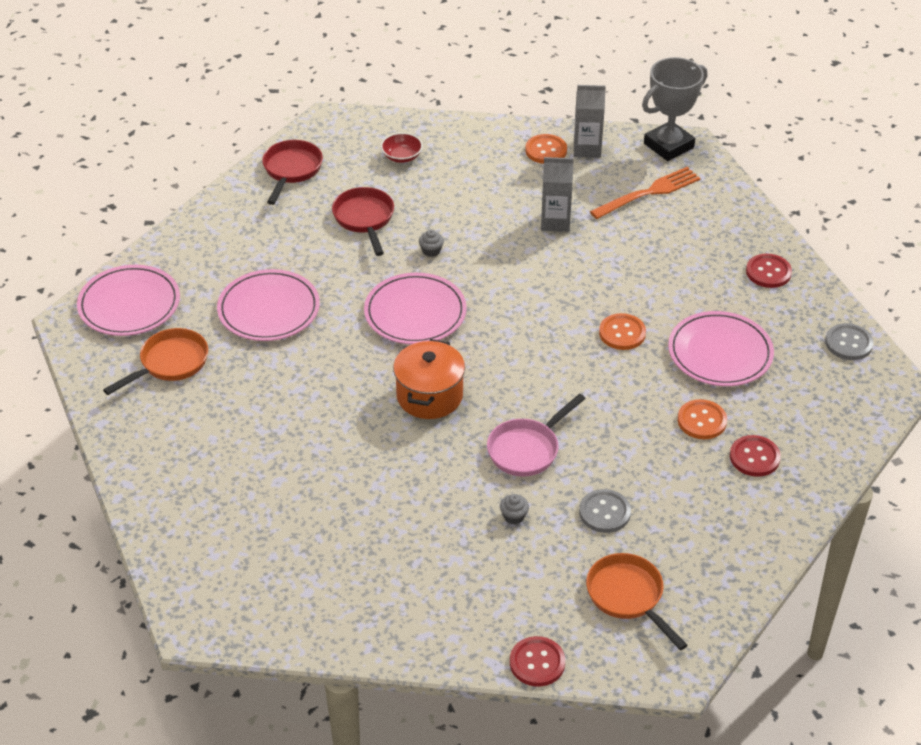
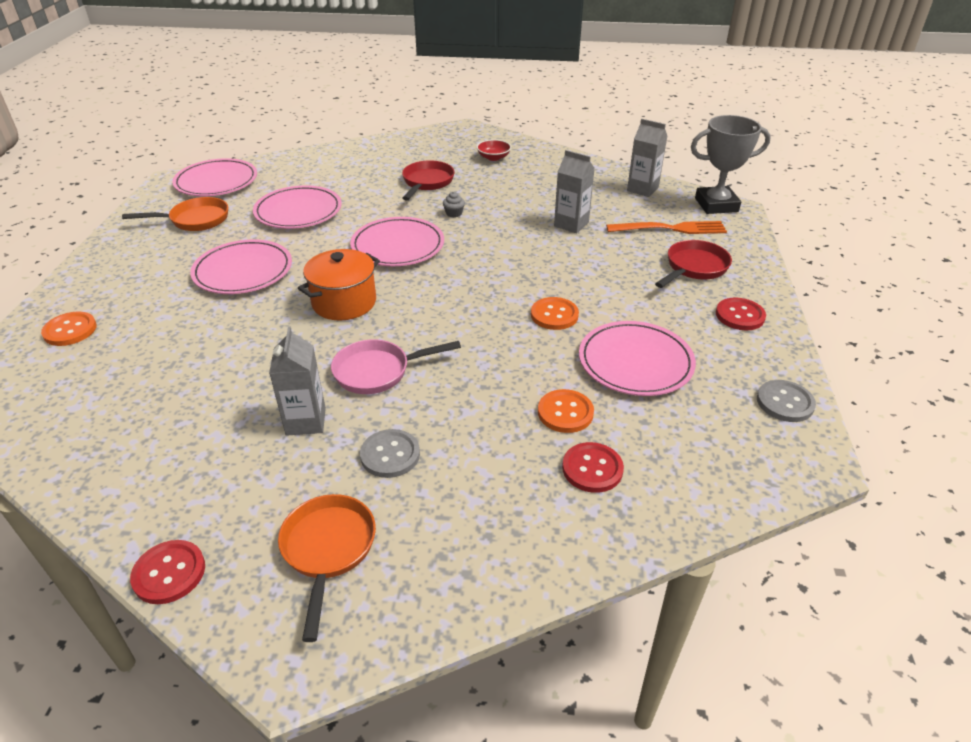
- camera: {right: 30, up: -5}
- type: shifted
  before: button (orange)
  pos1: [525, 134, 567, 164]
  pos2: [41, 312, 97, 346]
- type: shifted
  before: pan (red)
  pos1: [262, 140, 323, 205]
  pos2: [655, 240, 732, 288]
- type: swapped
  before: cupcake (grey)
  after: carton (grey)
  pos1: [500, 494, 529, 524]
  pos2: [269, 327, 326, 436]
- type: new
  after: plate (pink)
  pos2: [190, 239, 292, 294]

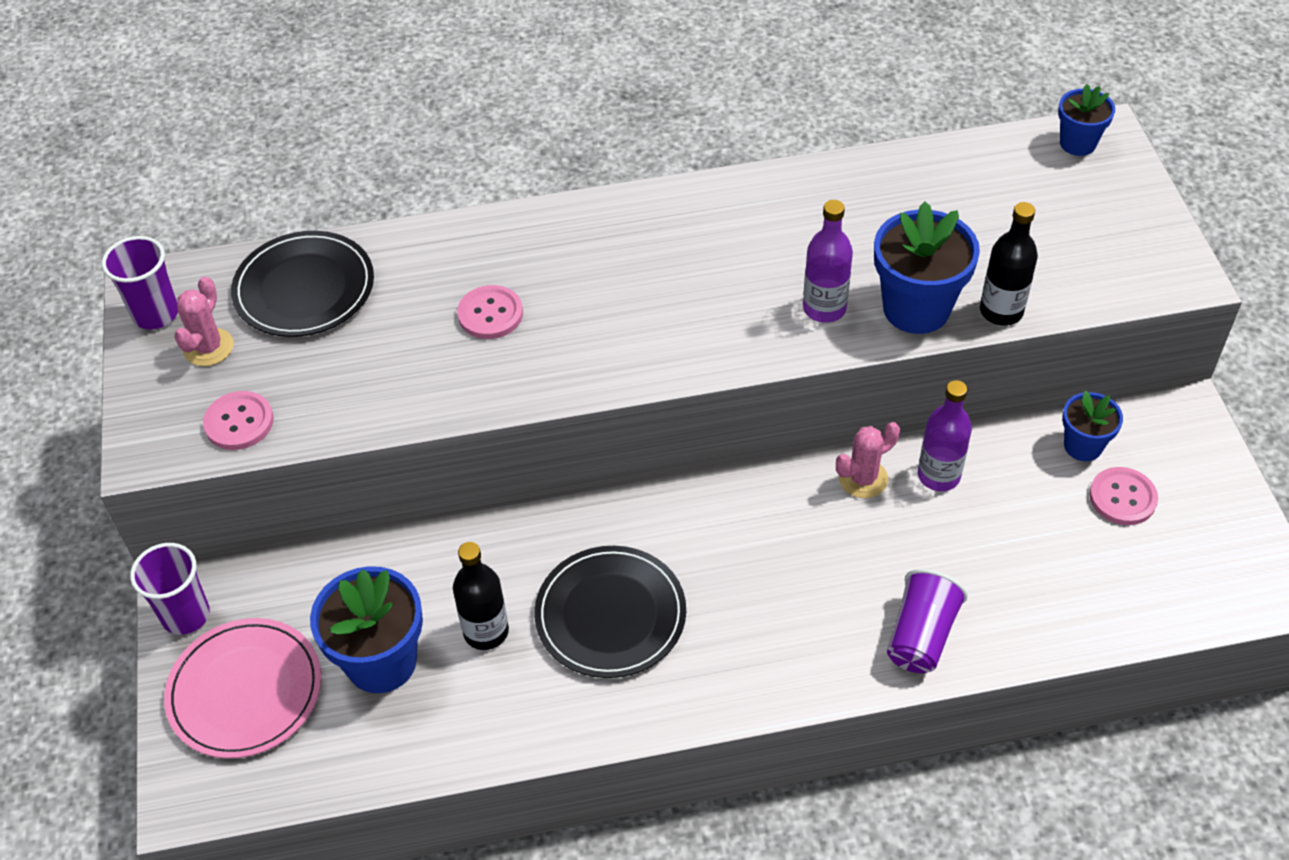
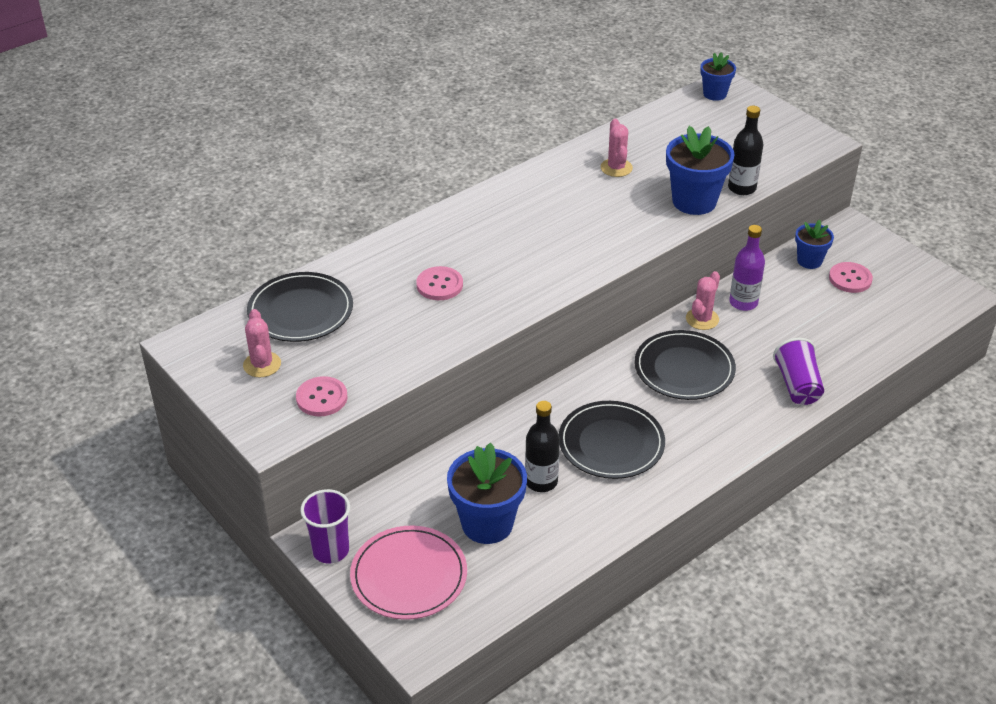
- camera: {right: -30, up: -10}
- type: gone
  before: bottle (purple)
  pos1: [803, 200, 853, 323]
- type: gone
  before: cup (purple)
  pos1: [102, 236, 178, 330]
- type: new
  after: cactus (pink)
  pos2: [601, 119, 633, 177]
- type: new
  after: plate (black)
  pos2: [634, 330, 736, 400]

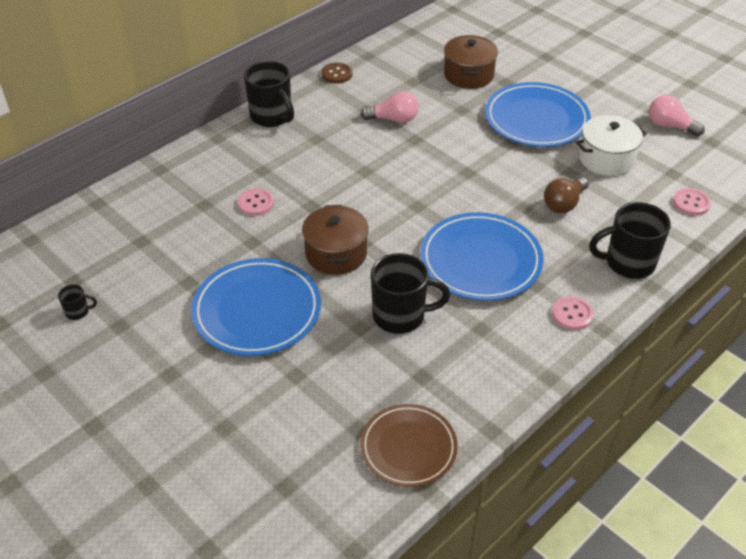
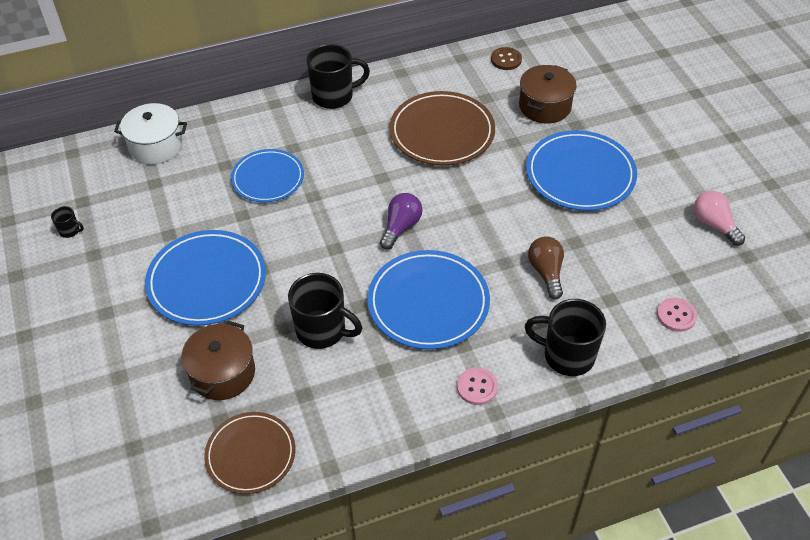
- camera: {right: 25, up: 5}
- type: rotated
  before: mug (black)
  pos1: [244, 61, 294, 127]
  pos2: [307, 44, 370, 109]
  turn: -90
- type: shifted
  before: button (brown)
  pos1: [322, 63, 352, 84]
  pos2: [491, 47, 522, 70]
- type: swapped
  before: light bulb (pink)
  after: plate (brown)
  pos1: [361, 91, 418, 123]
  pos2: [390, 91, 495, 166]
- type: shifted
  before: pot (white)
  pos1: [576, 115, 647, 176]
  pos2: [114, 103, 187, 164]
- type: rotated
  before: light bulb (brown)
  pos1: [544, 177, 589, 213]
  pos2: [528, 236, 564, 299]
  turn: 105
- type: swapped
  before: button (pink)
  after: plate (blue)
  pos1: [238, 188, 274, 216]
  pos2: [231, 149, 304, 202]
- type: shifted
  before: pot (brown)
  pos1: [302, 205, 369, 275]
  pos2: [181, 321, 255, 400]
- type: new
  after: light bulb (purple)
  pos2: [380, 193, 422, 250]

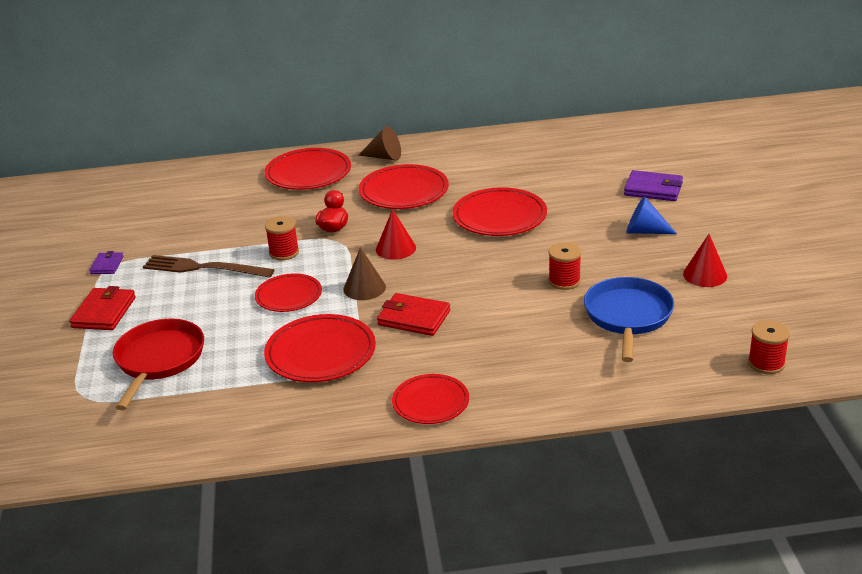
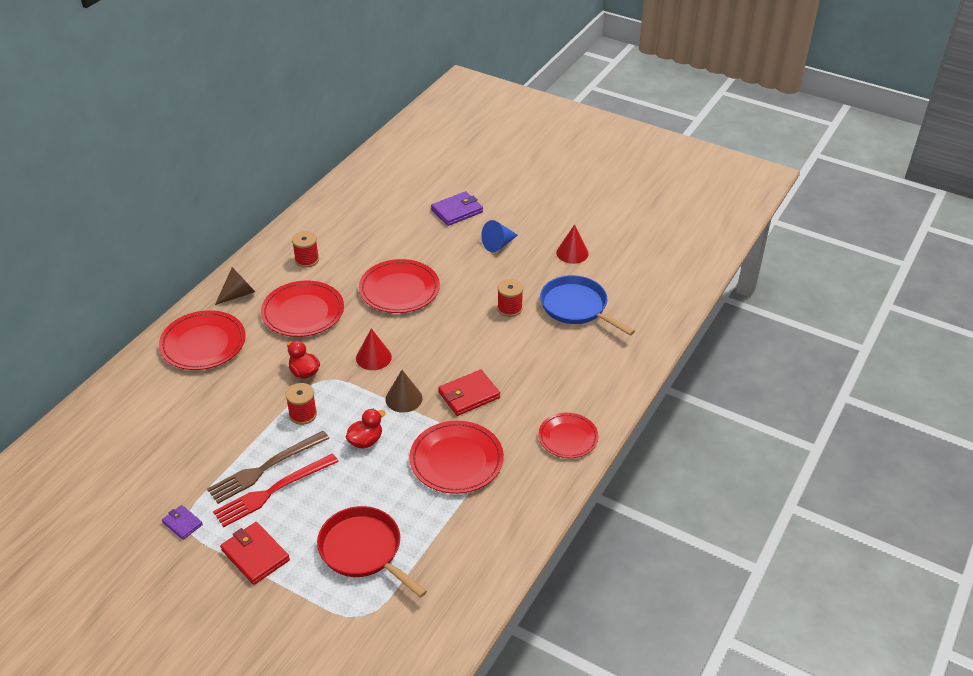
- camera: {right: -55, up: 10}
- type: swapped
  before: plate (red)
  after: duck (red)
  pos1: [255, 273, 322, 312]
  pos2: [345, 409, 385, 449]
- type: shifted
  before: spool (red)
  pos1: [748, 320, 790, 374]
  pos2: [292, 231, 319, 268]
- type: new
  after: fork (red)
  pos2: [213, 453, 339, 527]

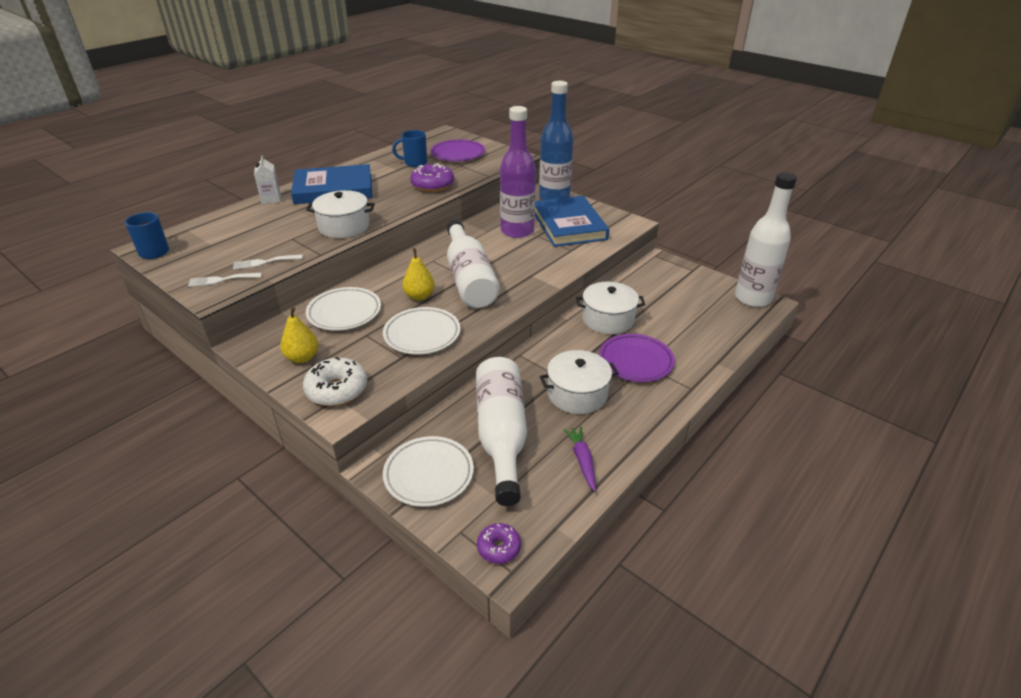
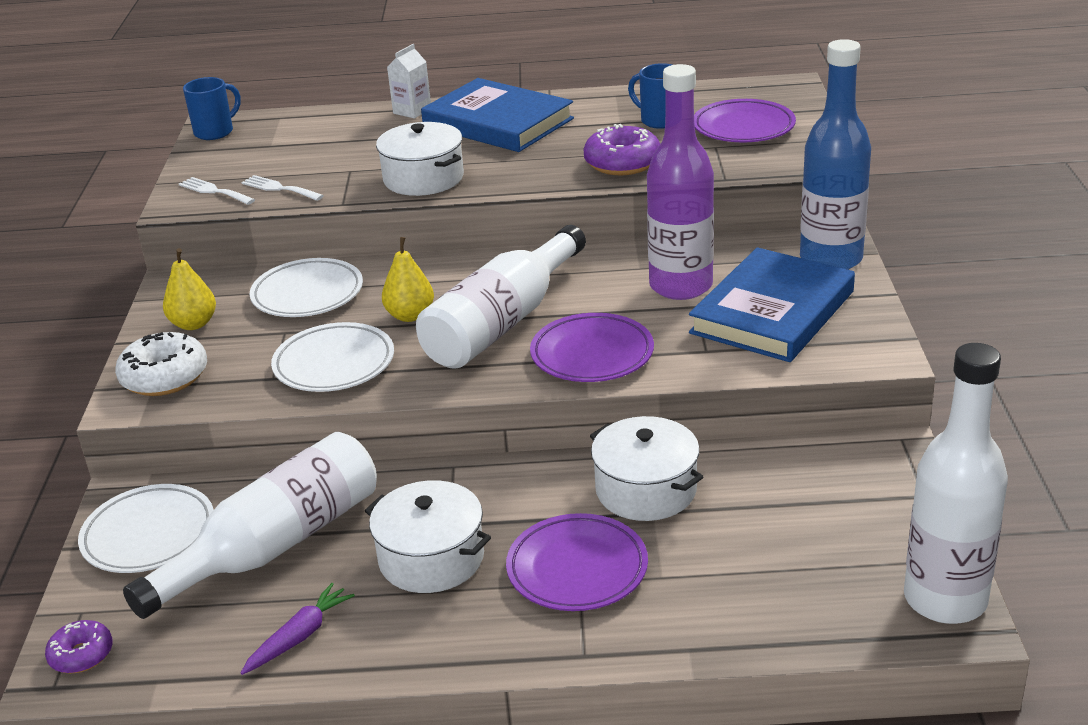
- camera: {right: 50, up: -5}
- type: new
  after: plate (purple)
  pos2: [530, 313, 654, 382]

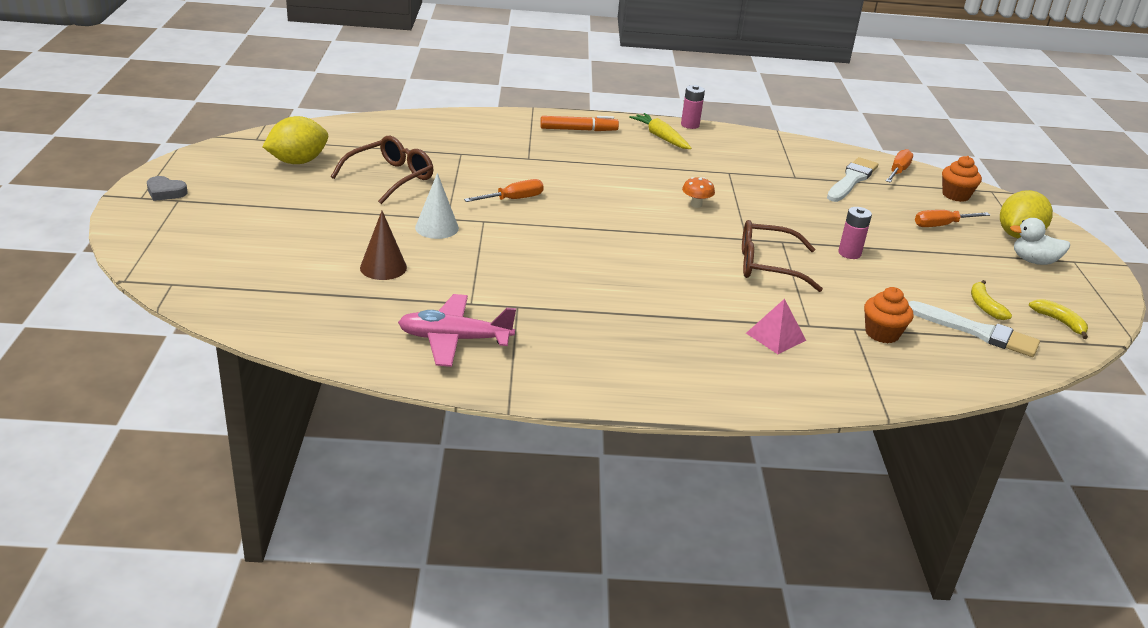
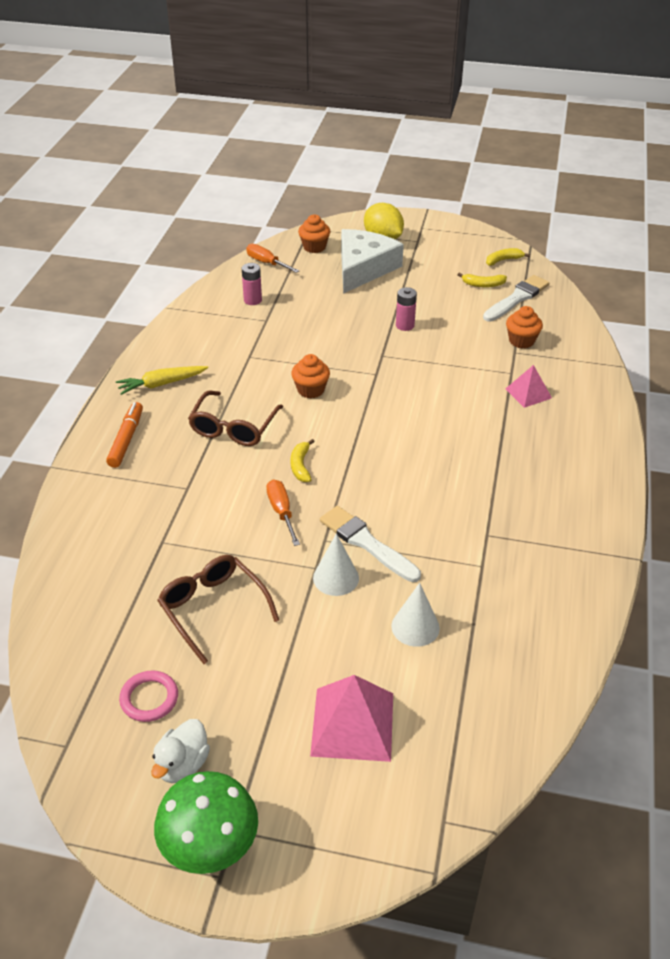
- camera: {right: -75, up: 10}
- type: shifted
  before: battery (pink)
  pos1: [681, 85, 705, 129]
  pos2: [242, 263, 262, 305]
- type: swapped
  before: lemon (yellow)
  after: ring (pink)
  pos1: [262, 116, 328, 164]
  pos2: [119, 671, 178, 722]
- type: shifted
  before: brush (white)
  pos1: [827, 157, 878, 202]
  pos2: [320, 506, 421, 582]
- type: swapped
  before: heart (grey)
  after: mushroom (green)
  pos1: [147, 176, 187, 201]
  pos2: [154, 771, 258, 874]
- type: swapped
  before: mushroom (orange)
  after: cupcake (orange)
  pos1: [682, 177, 715, 208]
  pos2: [291, 354, 330, 398]
- type: swapped
  before: screwdriver (orange)
  after: cheese (white)
  pos1: [915, 210, 990, 227]
  pos2: [341, 229, 404, 294]
- type: repainted
  before: cone (brown)
  after: cone (white)
  pos1: [360, 211, 407, 280]
  pos2: [391, 583, 440, 647]
- type: shifted
  before: duck (white)
  pos1: [1010, 218, 1070, 265]
  pos2: [151, 719, 210, 783]
- type: shifted
  before: glasses (brown)
  pos1: [742, 220, 823, 292]
  pos2: [188, 391, 283, 446]
- type: gone
  before: plane (pink)
  pos1: [398, 294, 516, 367]
- type: new
  after: banana (yellow)
  pos2: [290, 439, 315, 482]
- type: new
  after: pyramid (pink)
  pos2: [310, 675, 393, 762]

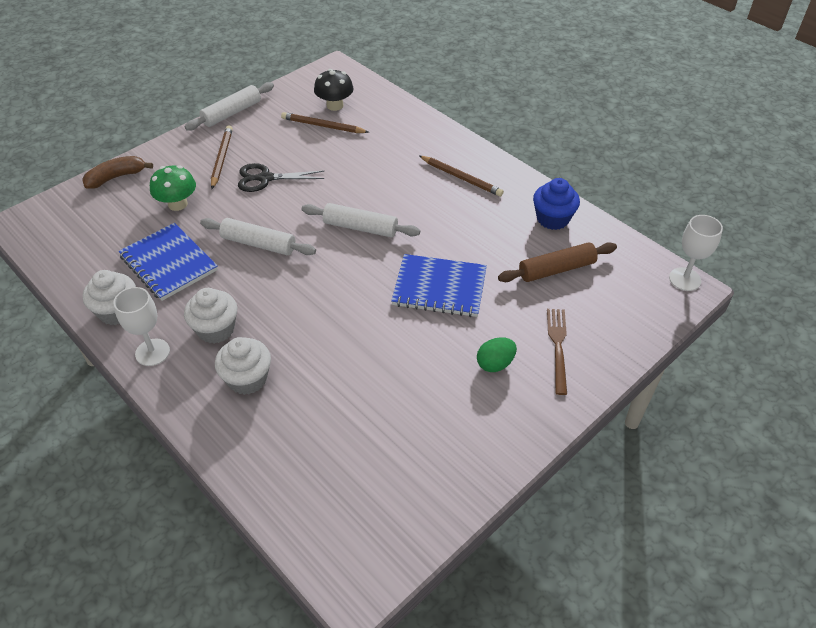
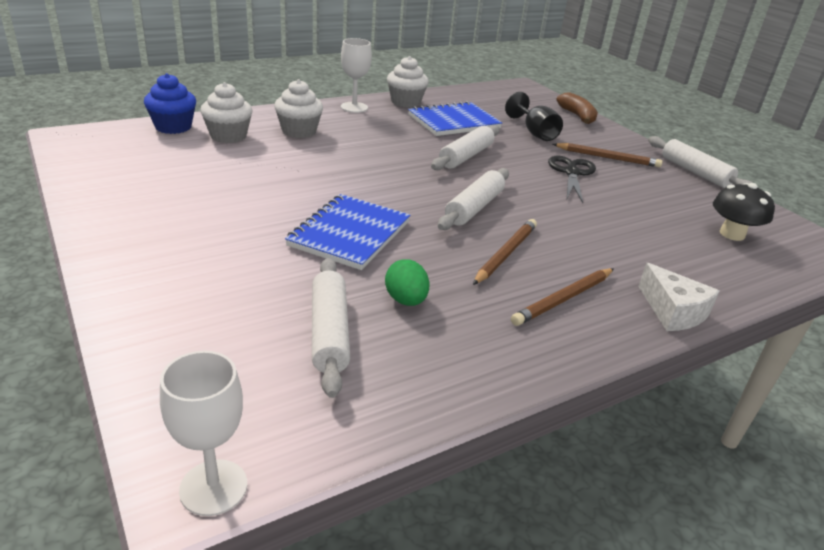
- camera: {right: 100, up: -15}
- type: shifted
  before: pencil (brown)
  pos1: [281, 112, 369, 133]
  pos2: [473, 219, 537, 285]
- type: swapped
  before: mushroom (green)
  after: goblet (black)
  pos1: [150, 165, 196, 211]
  pos2: [505, 92, 563, 141]
- type: shifted
  before: cupcake (blue)
  pos1: [533, 178, 580, 230]
  pos2: [144, 73, 196, 134]
- type: repainted
  before: rolling pin (brown)
  after: rolling pin (white)
  pos1: [498, 242, 617, 282]
  pos2: [312, 258, 350, 398]
- type: shifted
  before: cupcake (white)
  pos1: [184, 288, 237, 344]
  pos2: [200, 82, 252, 143]
- type: gone
  before: fork (brown)
  pos1: [547, 309, 567, 395]
- type: shifted
  before: egg (green)
  pos1: [477, 337, 517, 372]
  pos2: [385, 259, 429, 306]
- type: new
  after: cheese (white)
  pos2: [638, 263, 720, 331]

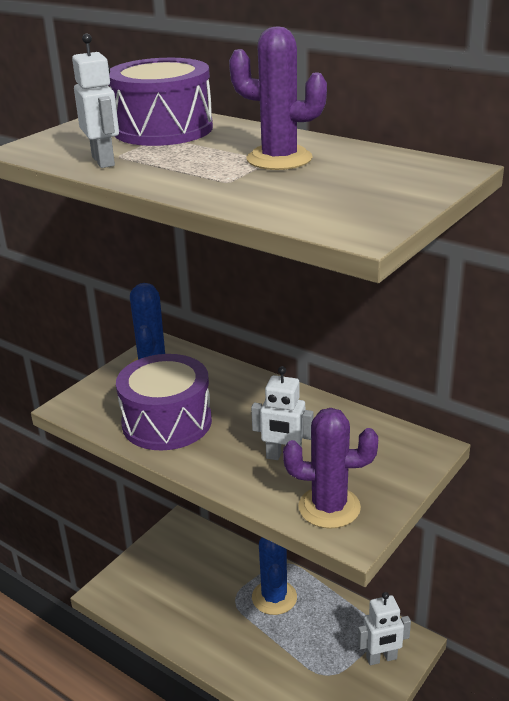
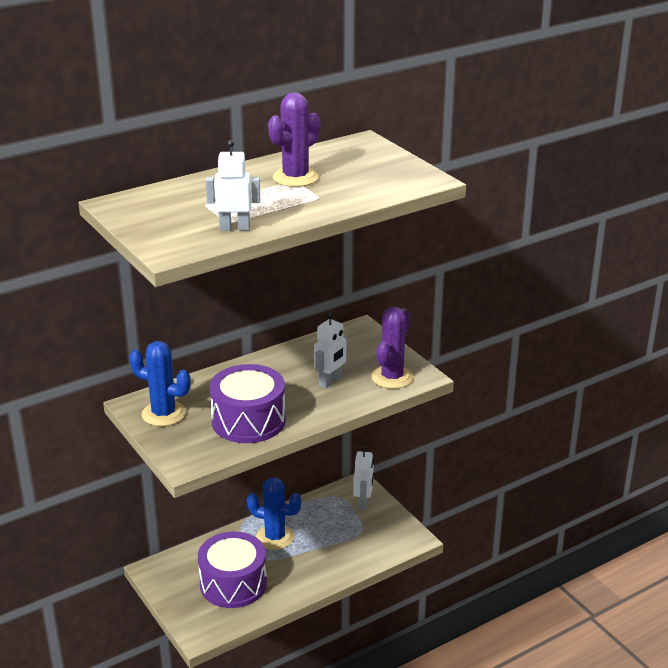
- camera: {right: -70, up: 0}
- type: shifted
  before: drum (purple)
  pos1: [109, 58, 213, 146]
  pos2: [198, 531, 267, 608]

